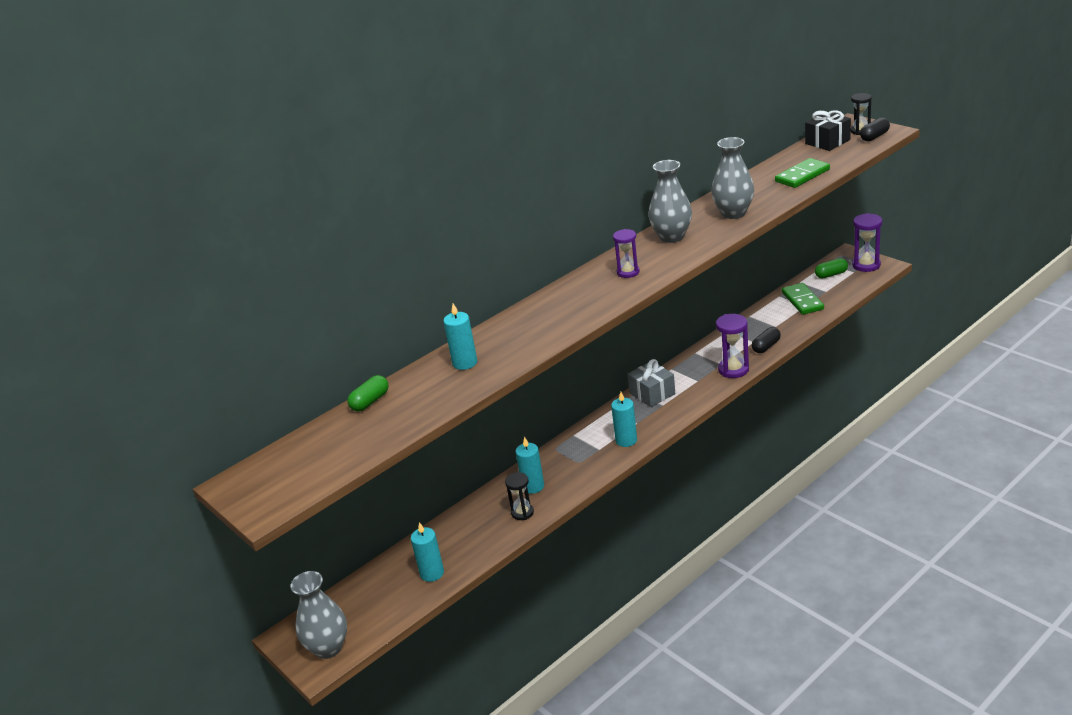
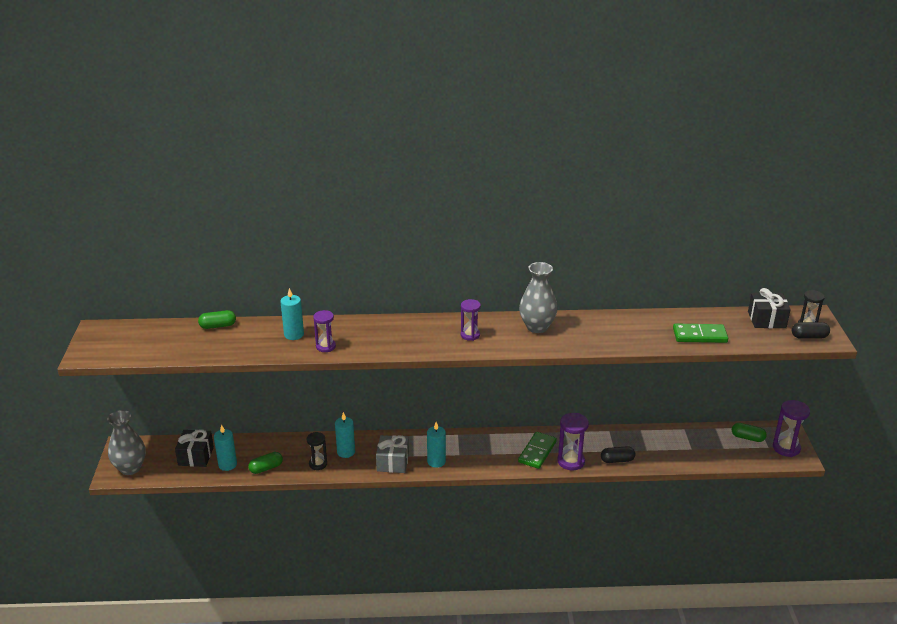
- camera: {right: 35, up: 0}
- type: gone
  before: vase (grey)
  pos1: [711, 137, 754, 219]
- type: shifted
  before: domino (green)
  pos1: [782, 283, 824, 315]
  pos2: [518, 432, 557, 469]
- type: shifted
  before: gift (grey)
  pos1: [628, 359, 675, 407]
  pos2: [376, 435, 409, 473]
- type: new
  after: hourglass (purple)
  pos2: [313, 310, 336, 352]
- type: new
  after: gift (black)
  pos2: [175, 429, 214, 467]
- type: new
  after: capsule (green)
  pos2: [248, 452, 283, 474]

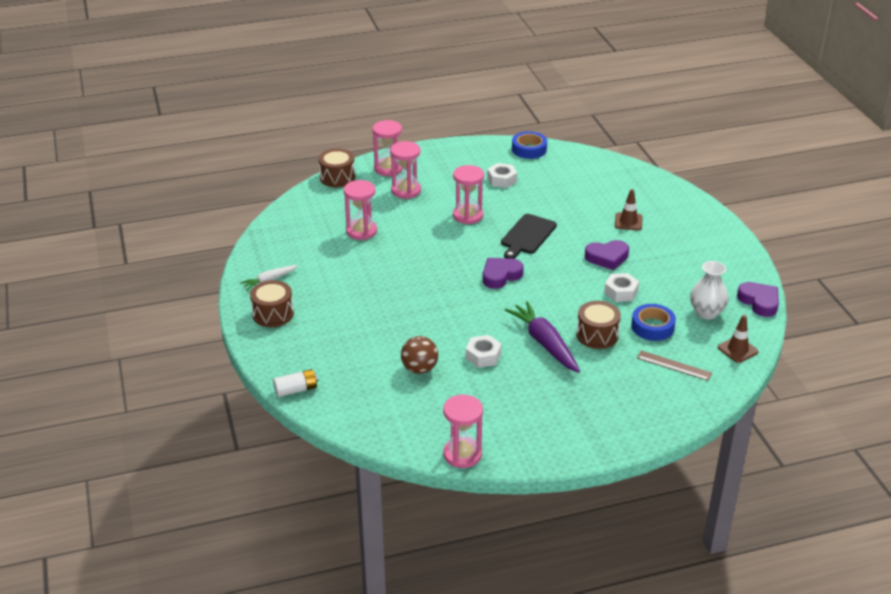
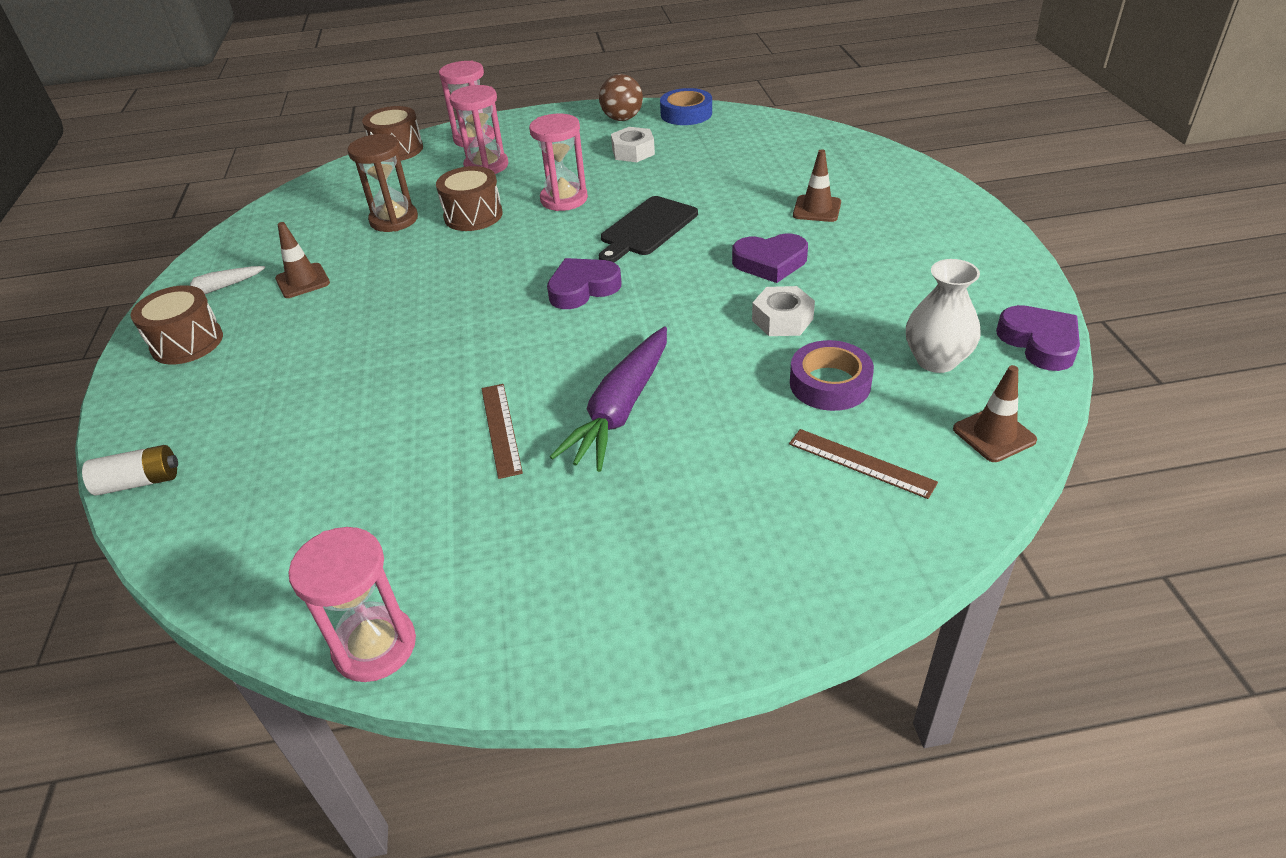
- camera: {right: 10, up: 5}
- type: repainted
  before: hourglass (pink)
  after: hourglass (brown)
  pos1: [344, 180, 377, 240]
  pos2: [348, 134, 418, 232]
- type: rotated
  before: carrot (purple)
  pos1: [505, 301, 580, 373]
  pos2: [550, 327, 667, 472]
  turn: -135
- type: shifted
  before: drum (brown)
  pos1: [576, 301, 621, 349]
  pos2: [436, 166, 503, 231]
- type: repainted
  before: tape (blue)
  after: tape (purple)
  pos1: [631, 304, 676, 341]
  pos2: [790, 340, 874, 411]
- type: swapped
  before: nut (white)
  after: ruler (brown)
  pos1: [466, 335, 502, 368]
  pos2: [481, 384, 523, 479]
- type: shifted
  before: ball (brown)
  pos1: [401, 336, 438, 374]
  pos2: [599, 74, 643, 121]
- type: new
  after: traffic cone (brown)
  pos2: [275, 222, 330, 298]

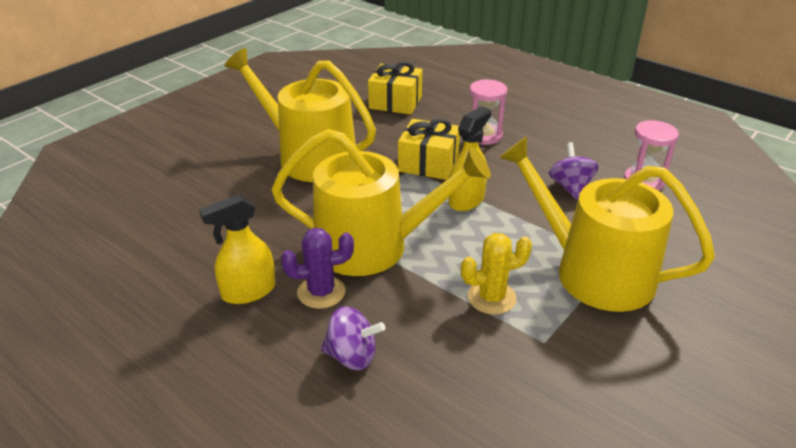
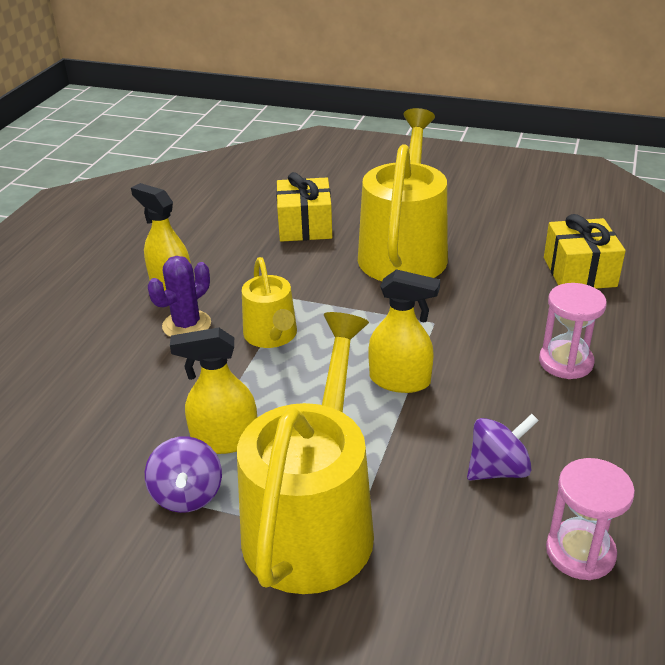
- camera: {right: 70, up: 0}
- type: shifted
  before: gift (yellow)
  pos1: [398, 119, 460, 180]
  pos2: [276, 172, 332, 242]
- type: scaled
  before: watering can (yellow)
  pos1: [271, 129, 491, 276]
  pos2: [242, 257, 297, 348]
  scale: 0.54
- type: rotated
  before: cactus (purple)
  pos1: [281, 228, 354, 309]
  pos2: [148, 256, 211, 337]
  turn: 75
- type: swapped
  before: cactus (yellow)
  after: spray bottle (yellow)
  pos1: [461, 233, 532, 315]
  pos2: [170, 327, 257, 454]
- type: shifted
  before: spinning top (purple)
  pos1: [321, 306, 385, 370]
  pos2: [145, 436, 222, 513]

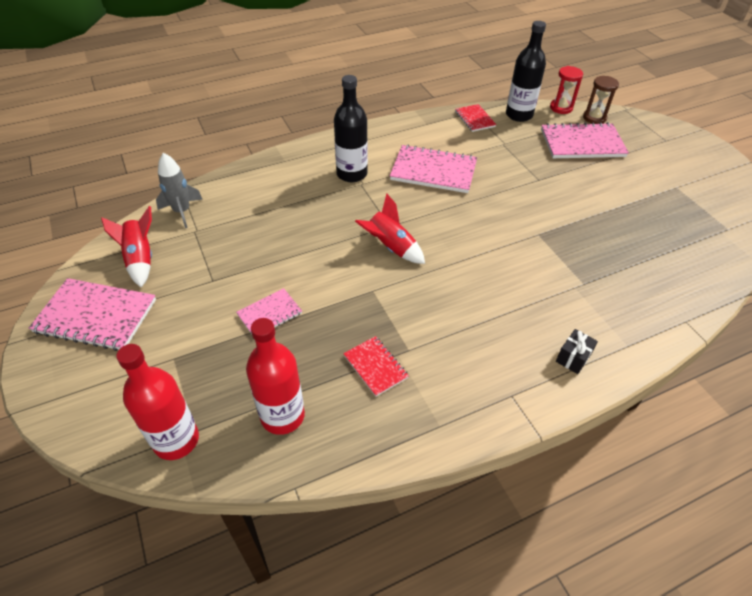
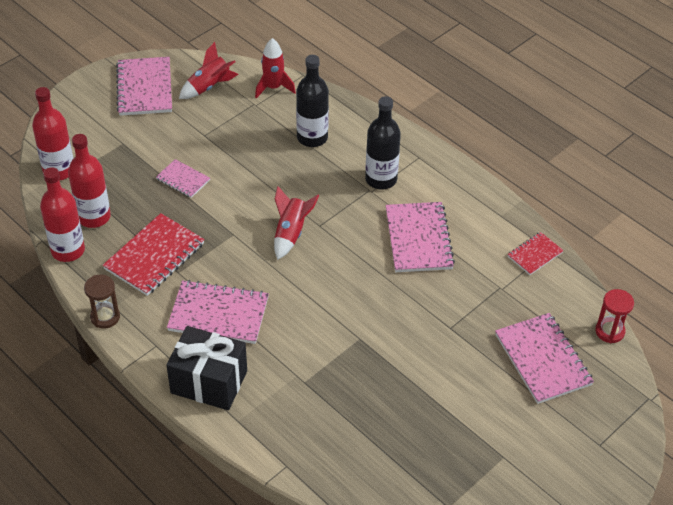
- camera: {right: 70, up: 0}
- type: shifted
  before: bottle (black)
  pos1: [506, 21, 546, 122]
  pos2: [296, 55, 329, 147]
- type: shifted
  before: hourglass (brown)
  pos1: [583, 76, 619, 124]
  pos2: [84, 275, 120, 329]
- type: repainted
  before: rocket (grey)
  after: rocket (red)
  pos1: [156, 153, 203, 228]
  pos2: [255, 38, 296, 98]
- type: scaled
  before: gift (black)
  pos1: [556, 329, 598, 374]
  pos2: [166, 326, 247, 410]
  scale: 2.32
- type: scaled
  before: notebook (red)
  pos1: [343, 336, 409, 397]
  pos2: [103, 213, 205, 296]
  scale: 1.81
- type: new
  after: bottle (red)
  pos2: [40, 167, 85, 262]
- type: new
  after: notebook (pink)
  pos2: [167, 280, 269, 344]

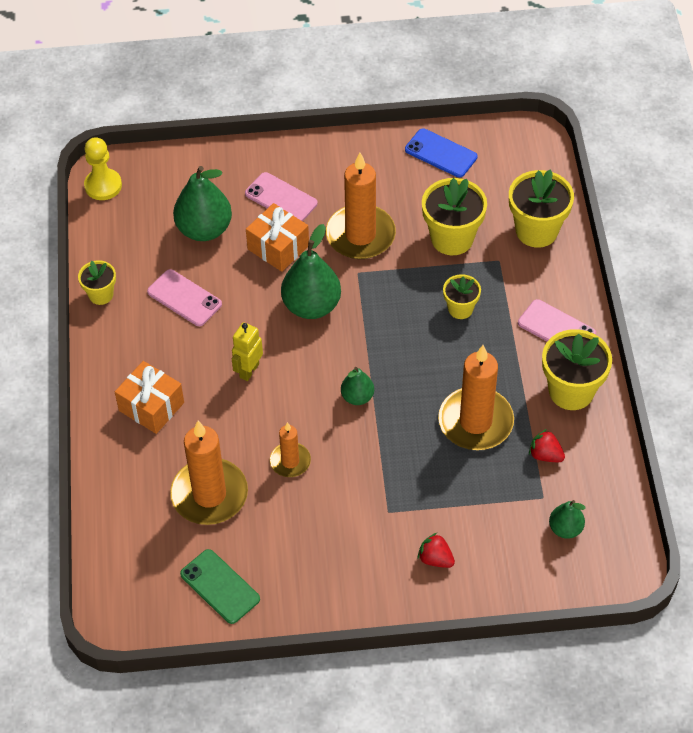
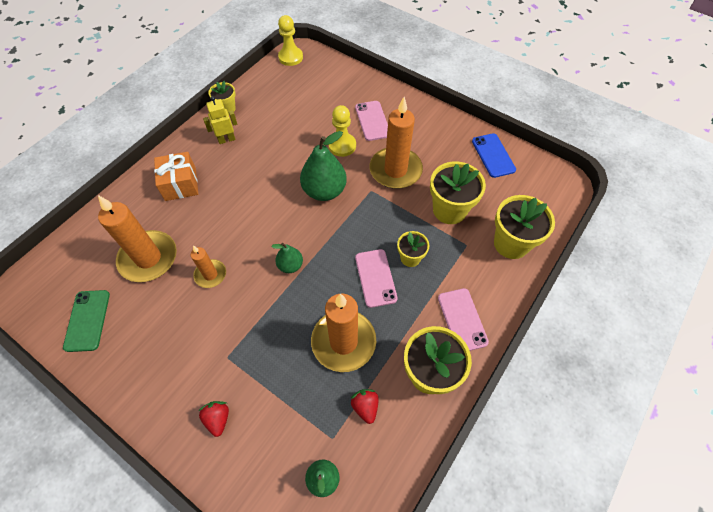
- camera: {right: 40, up: 5}
- type: gone
  before: pear (green)
  pos1: [173, 166, 232, 241]
- type: swapped
  before: gift (orange)
  after: pawn (yellow)
  pos1: [246, 203, 309, 272]
  pos2: [328, 105, 356, 157]
- type: shifted
  before: phone (pink)
  pos1: [147, 269, 222, 326]
  pos2: [355, 249, 398, 308]
- type: shifted
  before: robot (yellow)
  pos1: [232, 322, 263, 381]
  pos2: [203, 96, 237, 144]

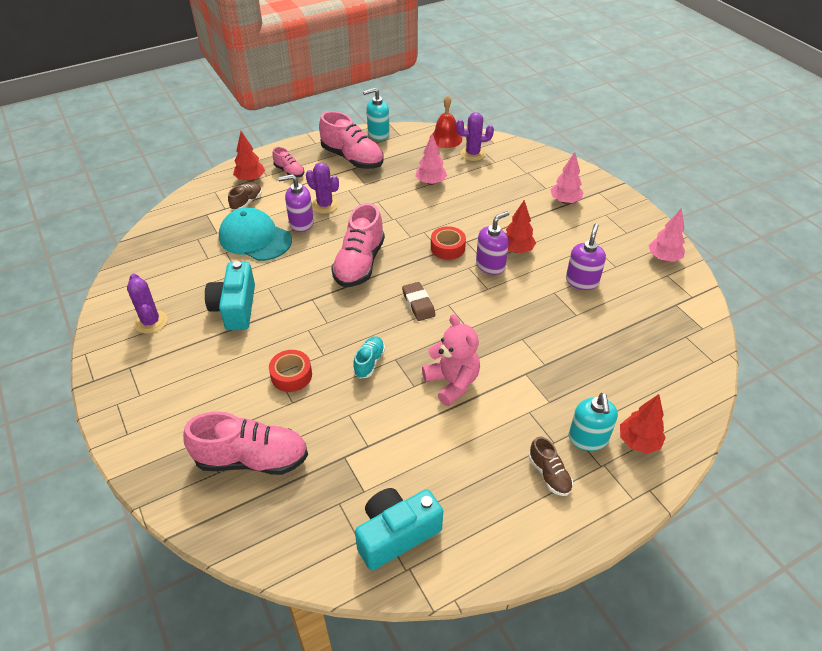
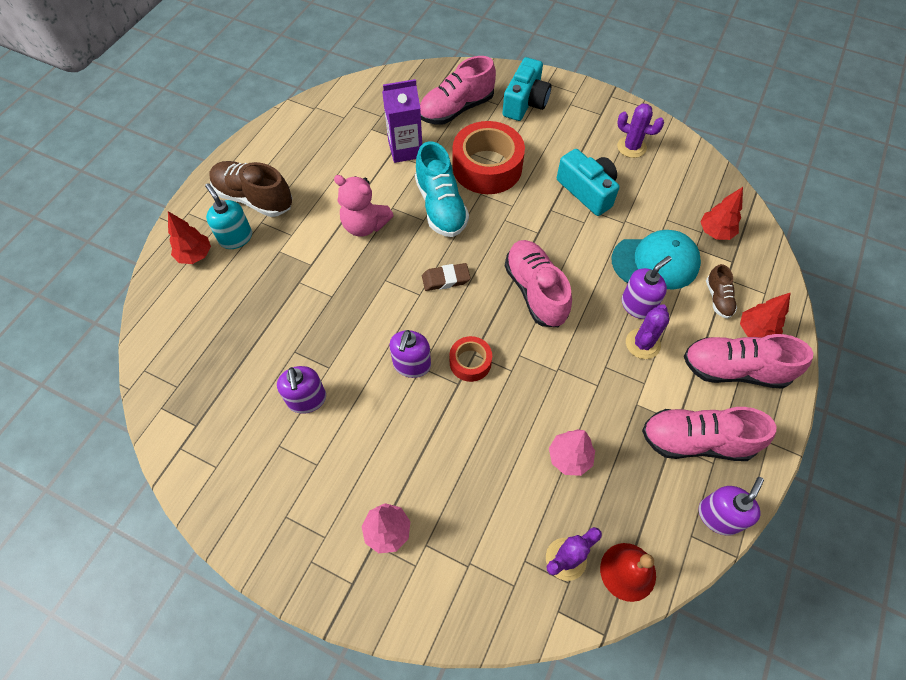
- camera: {right: 145, up: 15}
- type: repainted
  before: soap dispenser (turquoise)
  after: soap dispenser (purple)
  pos1: [363, 88, 390, 141]
  pos2: [699, 477, 764, 536]
- type: scaled
  before: shoe (pink)
  pos1: [272, 147, 304, 178]
  pos2: [684, 334, 813, 389]
  scale: 1.96
- type: rotated
  before: cactus (purple)
  pos1: [306, 162, 339, 214]
  pos2: [626, 304, 669, 359]
  turn: -60
- type: shifted
  before: tree (red)
  pos1: [506, 200, 536, 253]
  pos2: [700, 187, 743, 240]
- type: gone
  before: tree (pink)
  pos1: [649, 208, 685, 262]
- type: rotated
  before: eraser (brown)
  pos1: [402, 282, 436, 321]
  pos2: [422, 263, 470, 291]
  turn: -45
- type: scaled
  before: shoe (turquoise)
  pos1: [353, 336, 385, 379]
  pos2: [415, 141, 469, 237]
  scale: 1.96
- type: scaled
  before: tape (red)
  pos1: [269, 350, 312, 392]
  pos2: [453, 121, 525, 194]
  scale: 1.98
- type: scaled
  before: shoe (brown)
  pos1: [529, 437, 573, 496]
  pos2: [209, 161, 292, 217]
  scale: 1.96
- type: shifted
  before: camera (turquoise)
  pos1: [355, 488, 443, 571]
  pos2: [502, 57, 551, 121]
- type: new
  after: carton (purple)
  pos2: [382, 79, 422, 163]

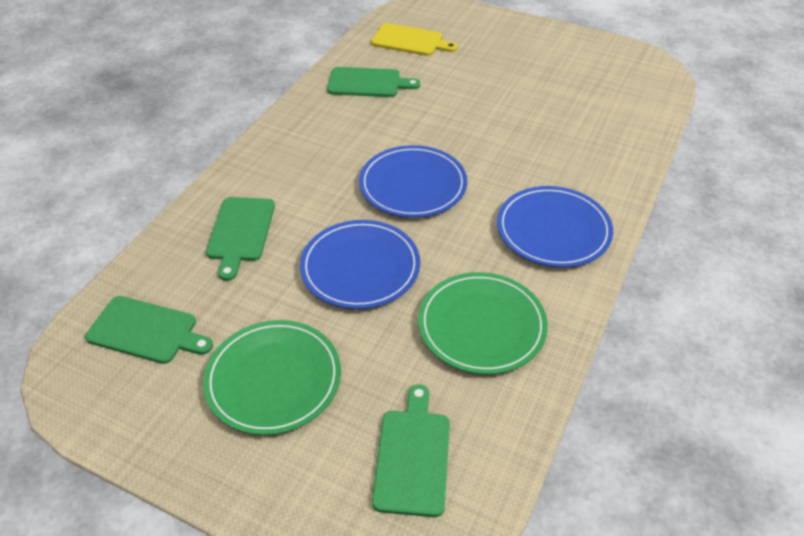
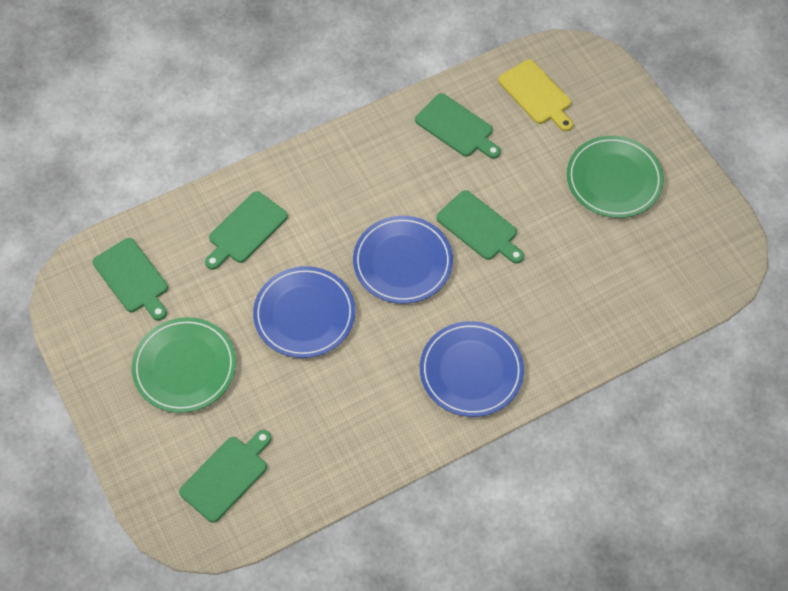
- camera: {right: 35, up: 15}
- type: shifted
  before: plate (green)
  pos1: [418, 272, 548, 374]
  pos2: [567, 136, 664, 218]
- type: new
  after: cutting board (green)
  pos2: [437, 190, 524, 264]

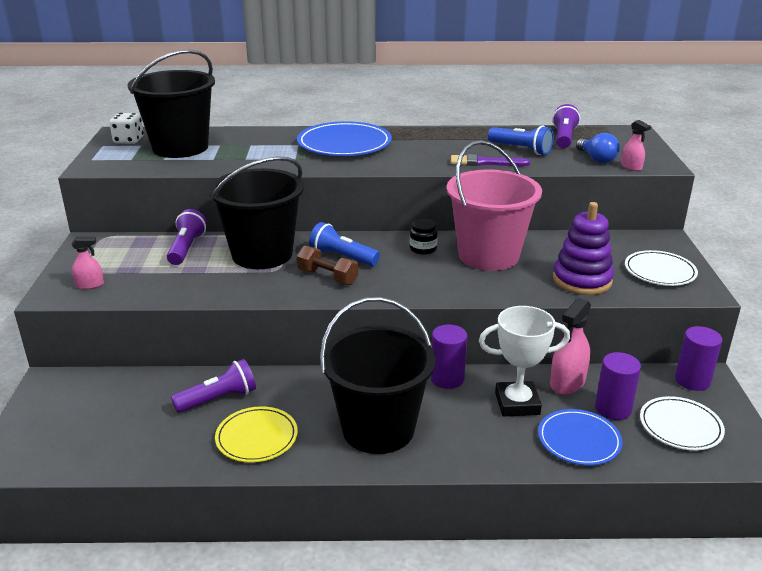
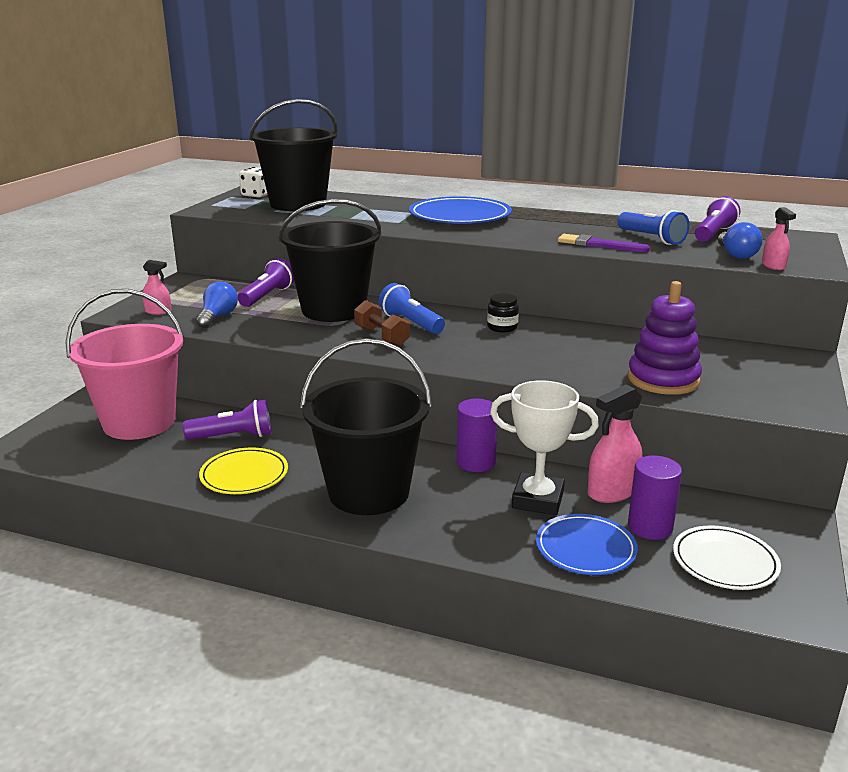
- camera: {right: 20, up: -5}
- type: shifted
  before: bucket (pink)
  pos1: [447, 140, 542, 271]
  pos2: [65, 289, 184, 440]
- type: gone
  before: plate (white)
  pos1: [625, 250, 698, 286]
- type: gone
  before: cylinder (purple)
  pos1: [675, 326, 722, 391]
- type: new
  after: light bulb (blue)
  pos2: [196, 281, 238, 328]

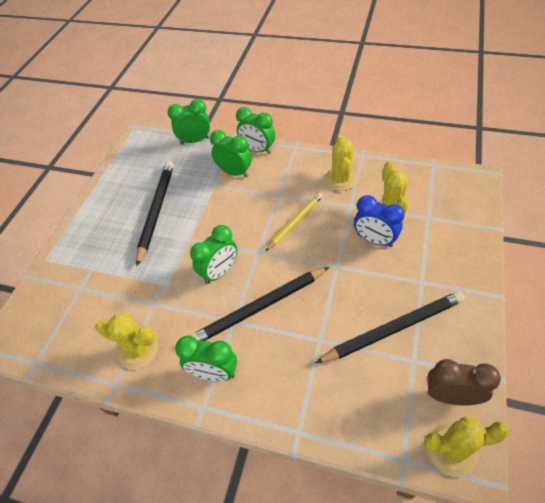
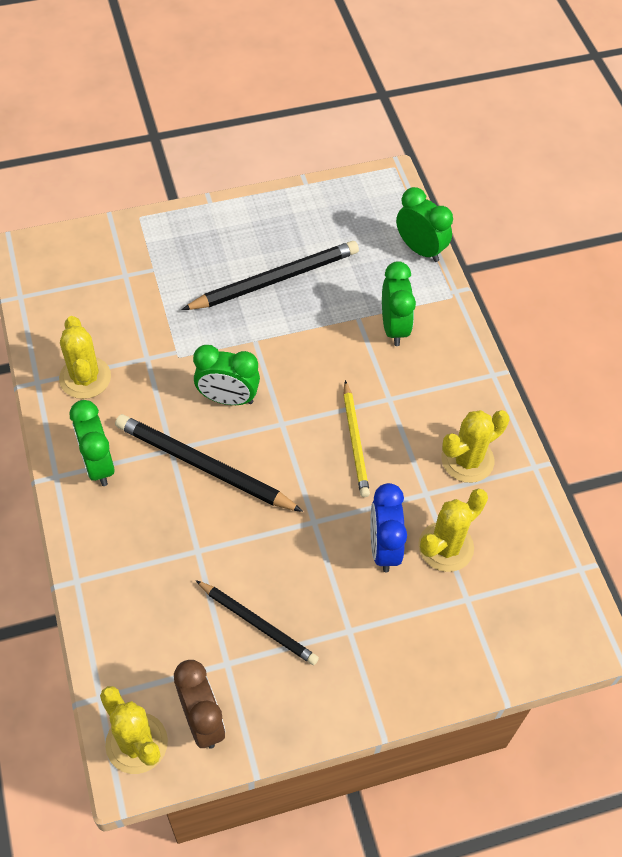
- camera: {right: 50, up: 5}
- type: gone
  before: clock (green)
  pos1: [236, 107, 275, 154]
- type: rotated
  before: pencil (yellow)
  pos1: [265, 193, 323, 251]
  pos2: [343, 380, 370, 497]
  turn: 75
- type: scaled
  before: pencil (black)
  pos1: [315, 291, 465, 363]
  pos2: [196, 580, 319, 665]
  scale: 0.64

